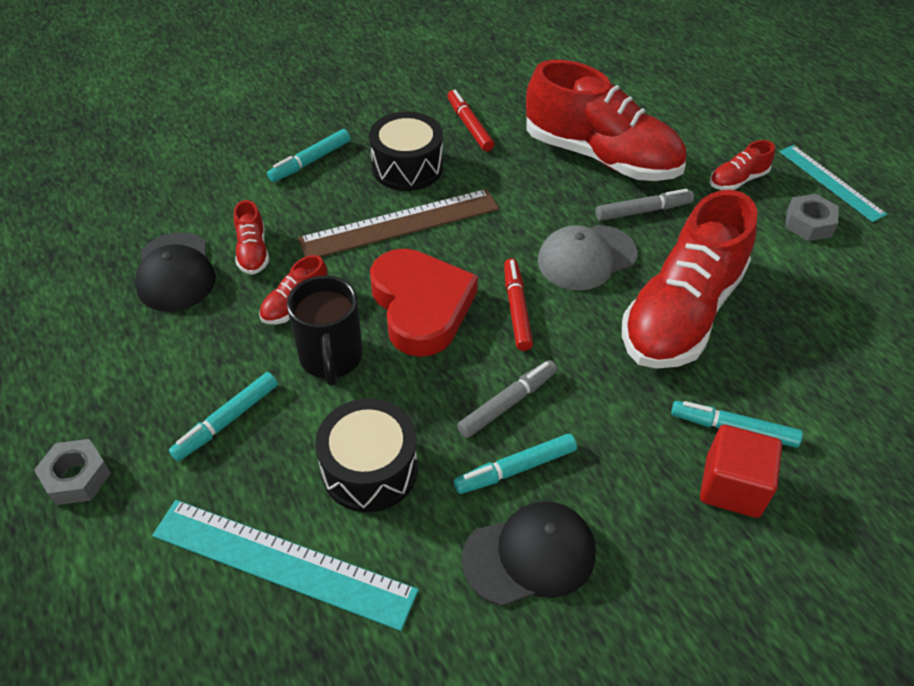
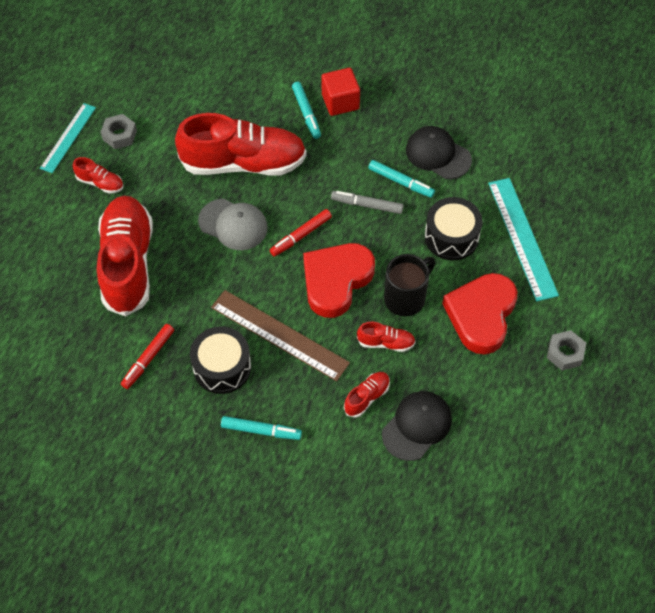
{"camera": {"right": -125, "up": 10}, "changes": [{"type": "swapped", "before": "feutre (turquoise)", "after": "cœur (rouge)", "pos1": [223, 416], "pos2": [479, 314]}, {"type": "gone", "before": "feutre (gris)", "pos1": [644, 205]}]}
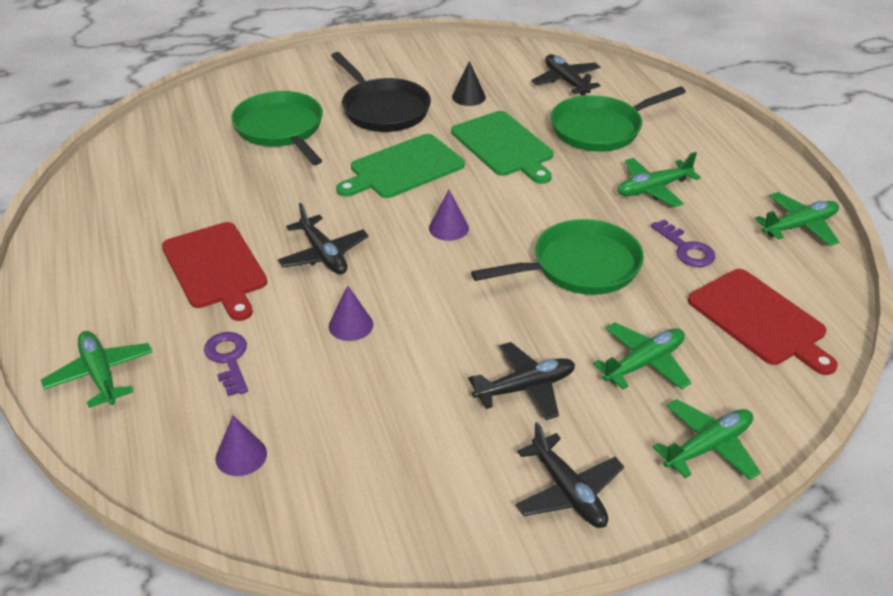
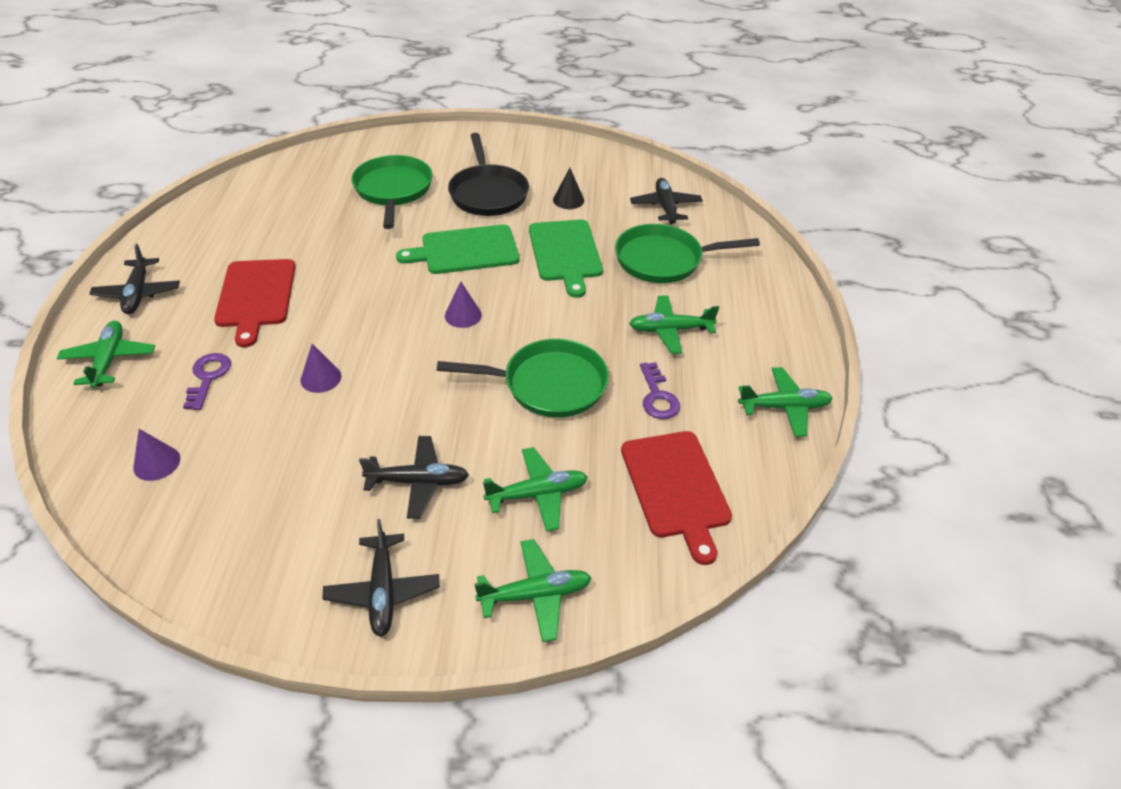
{"camera": {"right": 20, "up": 5}, "changes": [{"type": "shifted", "before": "avion (noir)", "pos1": [323, 238], "pos2": [134, 279]}]}
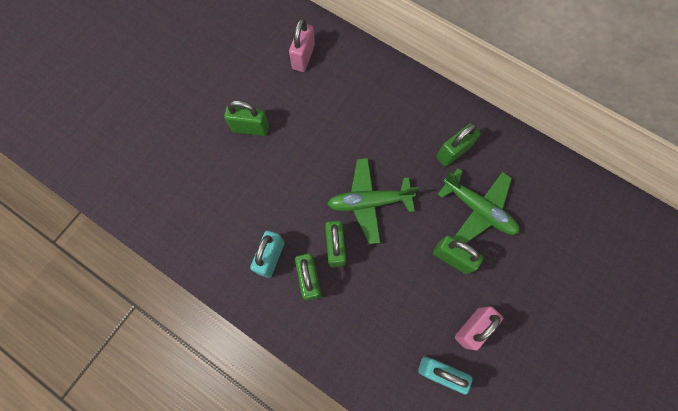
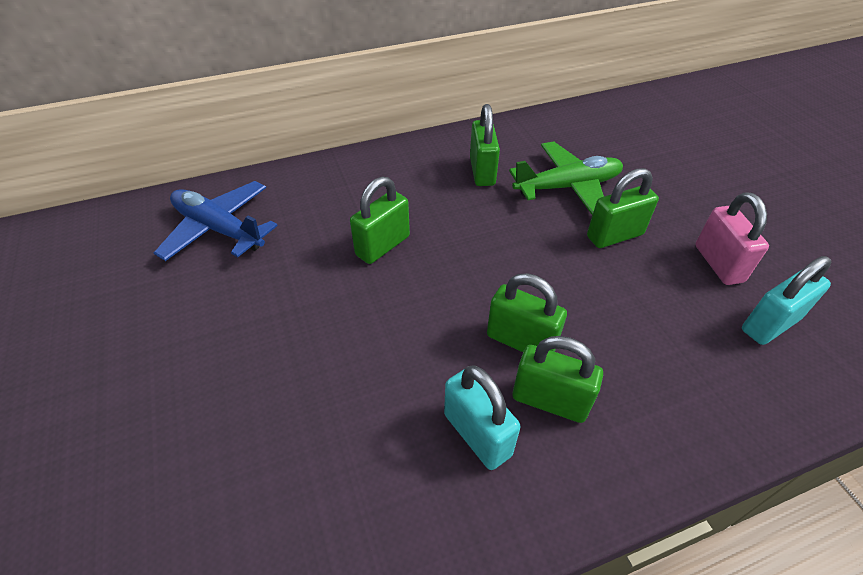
{"camera": {"right": -55, "up": -25}, "changes": [{"type": "shifted", "before": "cadenas (vert)", "pos1": [246, 118], "pos2": [380, 220]}, {"type": "swapped", "before": "cadenas (rose)", "after": "avion (bleu)", "pos1": [302, 45], "pos2": [216, 221]}, {"type": "gone", "before": "avion (vert)", "pos1": [373, 201]}]}
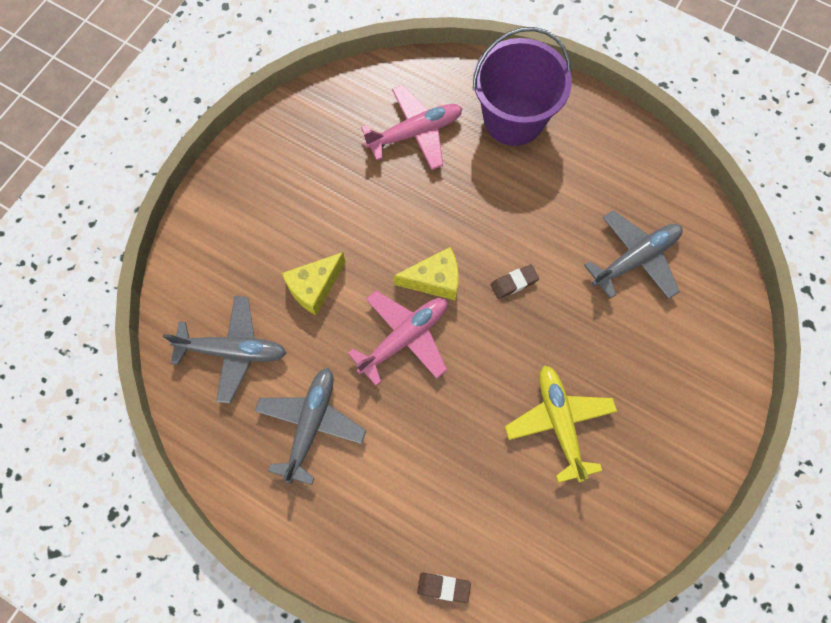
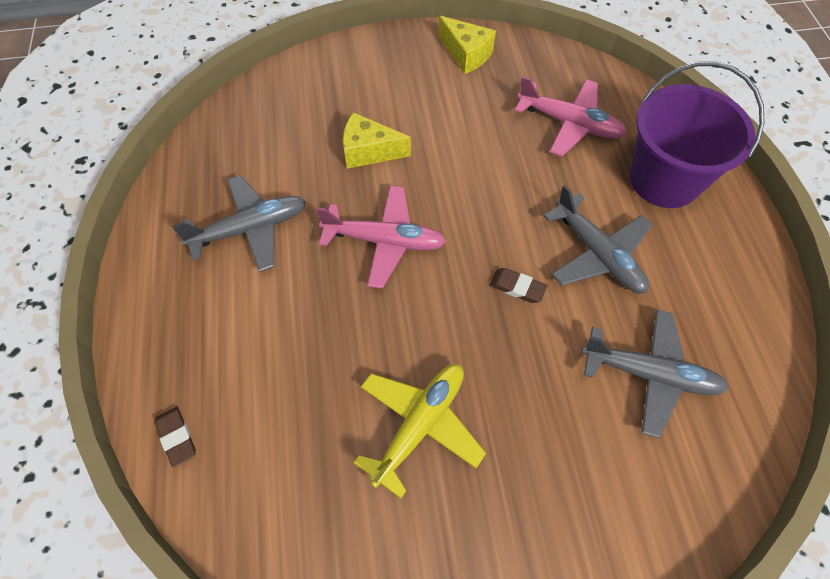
{"camera": {"right": 50, "up": -10}, "changes": [{"type": "shifted", "before": "avion (gris)", "pos1": [225, 349], "pos2": [597, 239]}, {"type": "shifted", "before": "fromage (jaune)", "pos1": [426, 273], "pos2": [467, 45]}]}
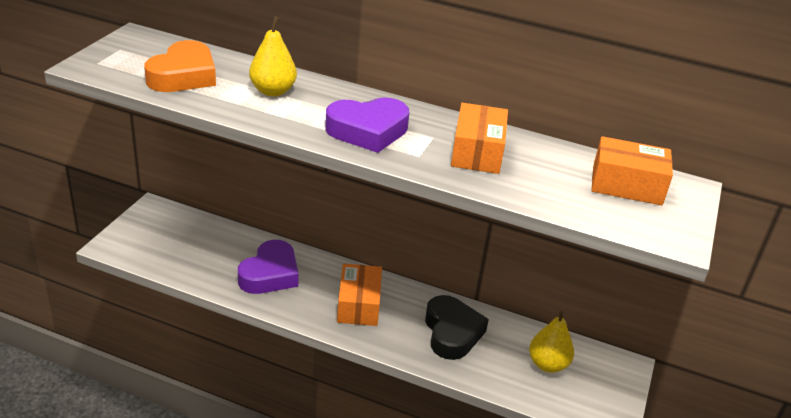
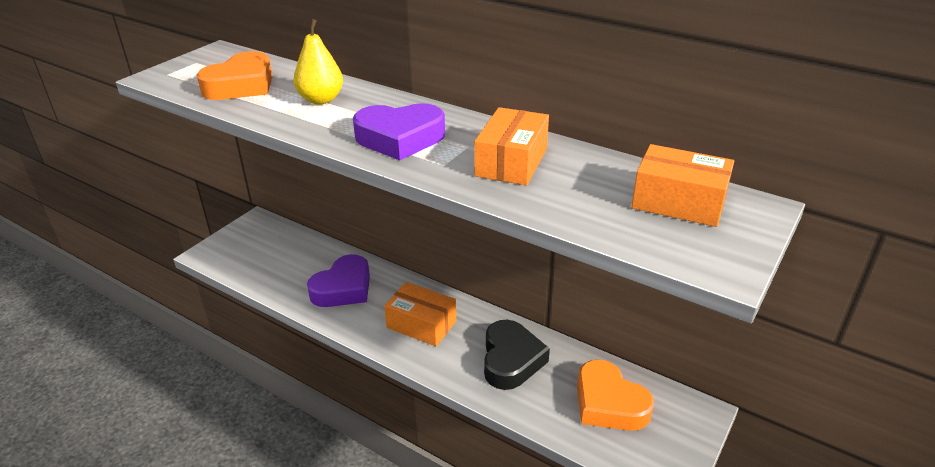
{"camera": {"right": 15, "up": 0}, "changes": [{"type": "rotated", "before": "boîte (orange)", "pos1": [359, 295], "pos2": [420, 314], "turn": -75}, {"type": "swapped", "before": "poire (jaune)", "after": "cœur (orange)", "pos1": [551, 342], "pos2": [615, 395]}]}
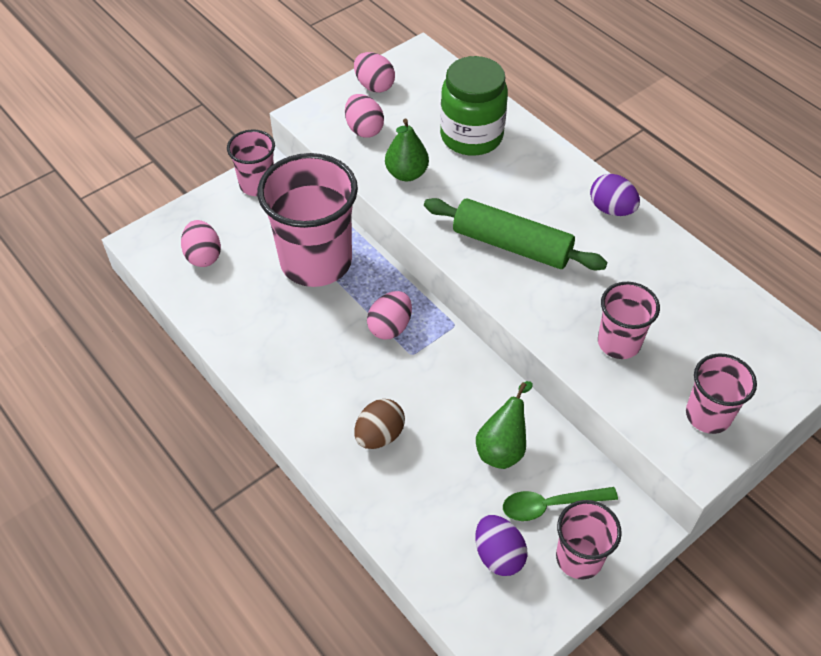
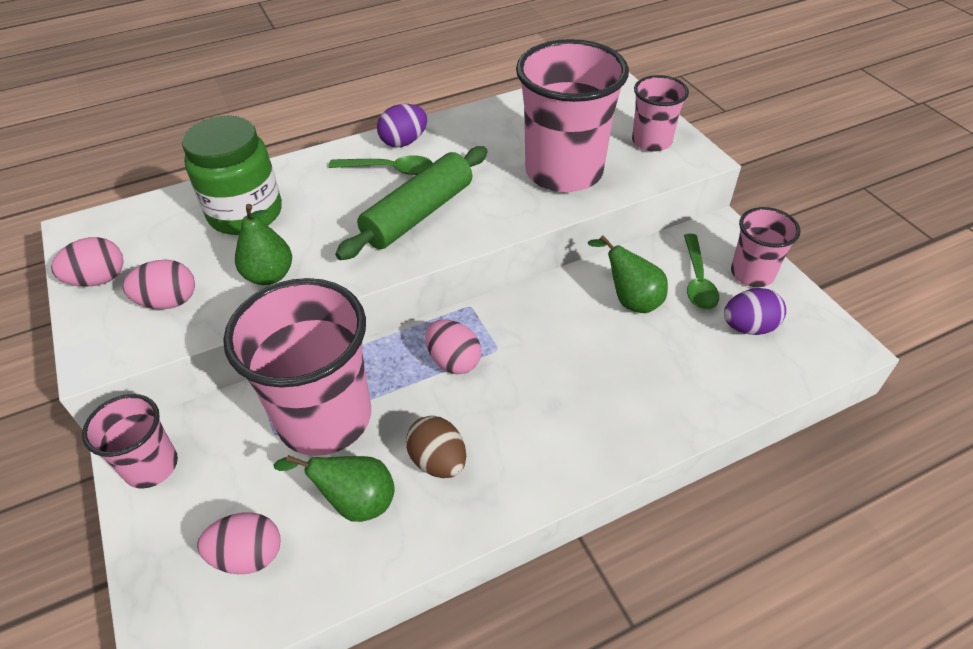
{"camera": {"right": -75, "up": -5}, "changes": [{"type": "shifted", "before": "œuf (marron)", "pos1": [379, 424], "pos2": [436, 447]}, {"type": "scaled", "before": "gobelet (rose)", "pos1": [629, 320], "pos2": [572, 115], "scale": 1.87}, {"type": "new", "after": "poire (vert)", "pos2": [334, 488]}, {"type": "new", "after": "cuillère (vert)", "pos2": [381, 165]}]}
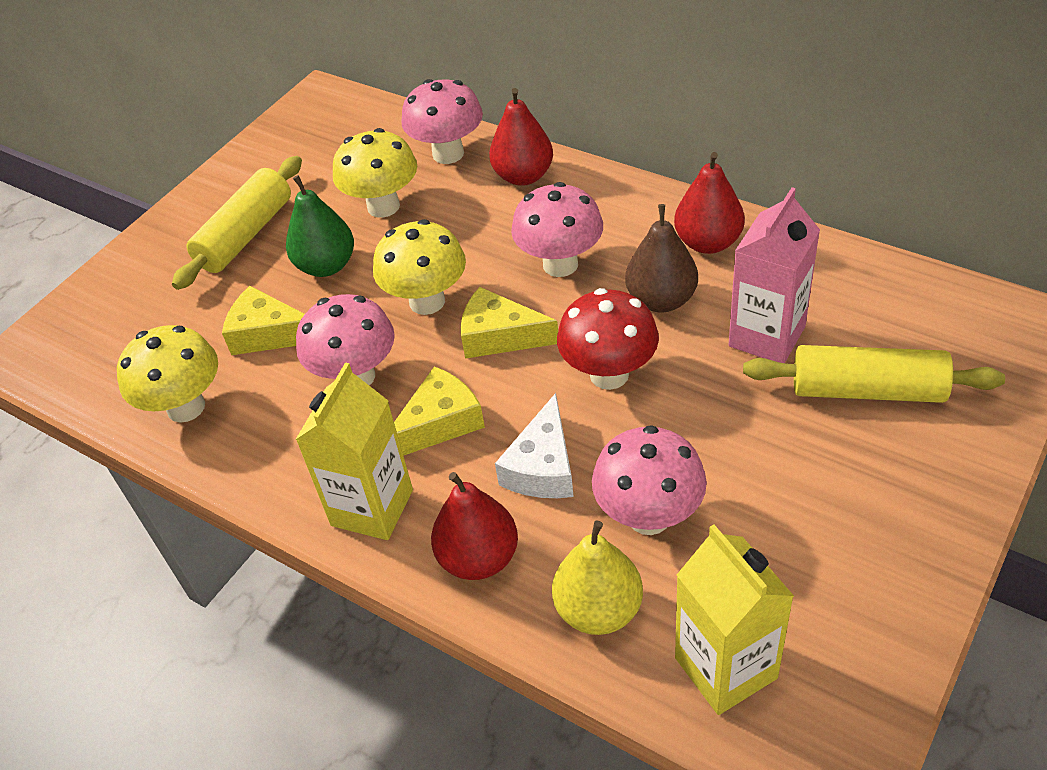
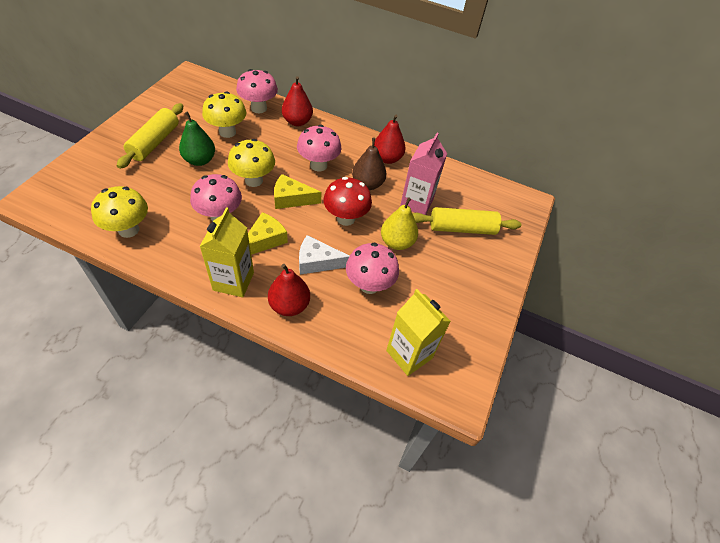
{"camera": {"right": -20, "up": 5}, "changes": [{"type": "gone", "before": "fromage (jaune)", "pos1": [263, 320]}, {"type": "rotated", "before": "fromage (blanc)", "pos1": [534, 445], "pos2": [324, 254], "turn": 90}, {"type": "shifted", "before": "poire (jaune)", "pos1": [597, 577], "pos2": [399, 223]}]}
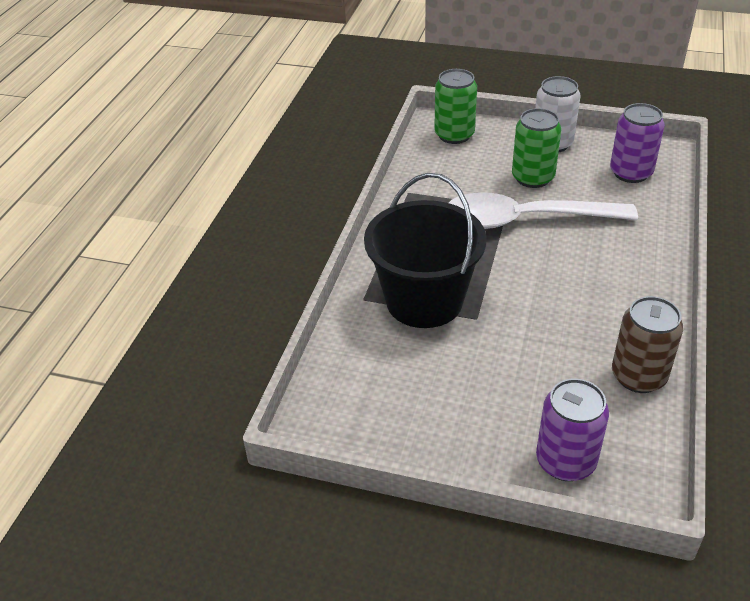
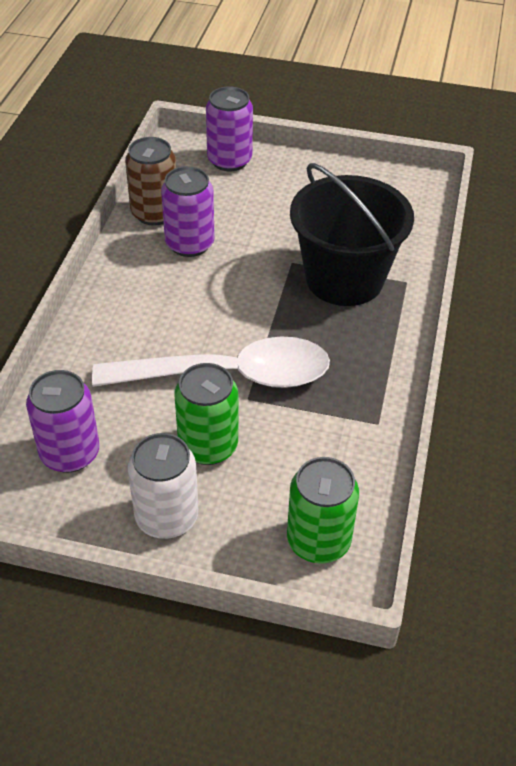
{"camera": {"right": 175, "up": 5}, "changes": [{"type": "new", "after": "canette (violet)", "pos2": [188, 211]}]}
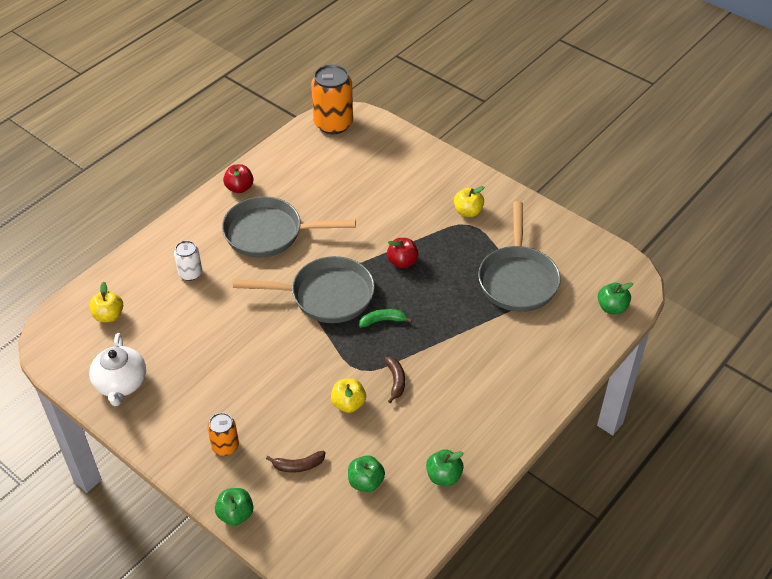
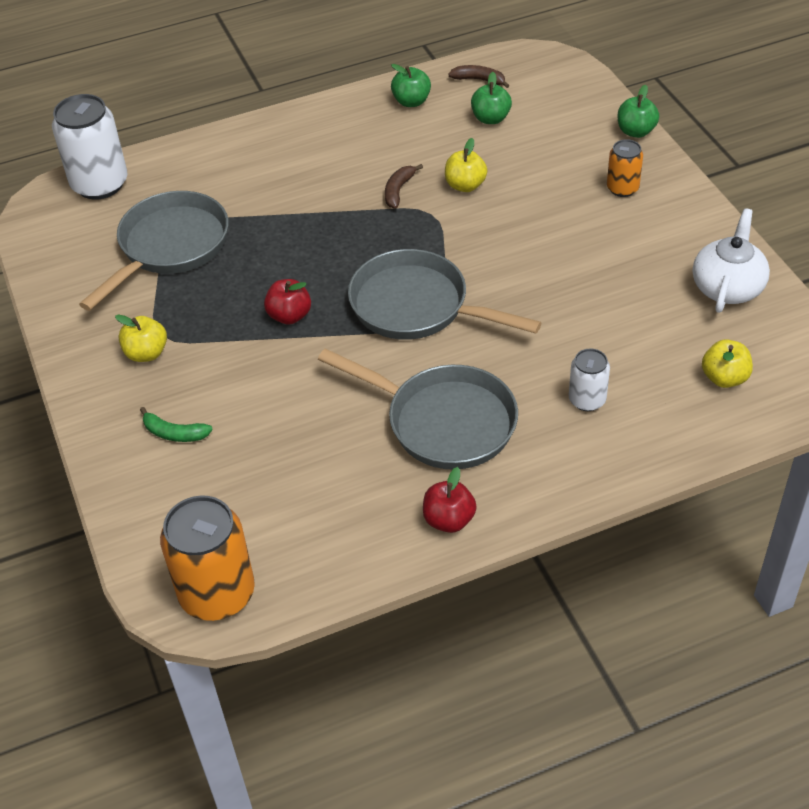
{"camera": {"right": -150, "up": 0}, "changes": [{"type": "shifted", "before": "banane (marron)", "pos1": [295, 461], "pos2": [479, 76]}, {"type": "shifted", "before": "banane (vert)", "pos1": [386, 318], "pos2": [176, 424]}, {"type": "swapped", "before": "pomme (vert)", "after": "canette (blanc)", "pos1": [615, 298], "pos2": [90, 147]}]}
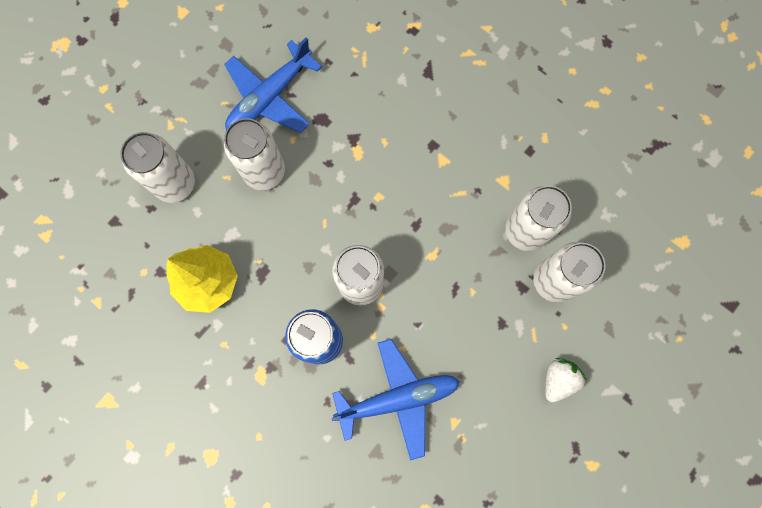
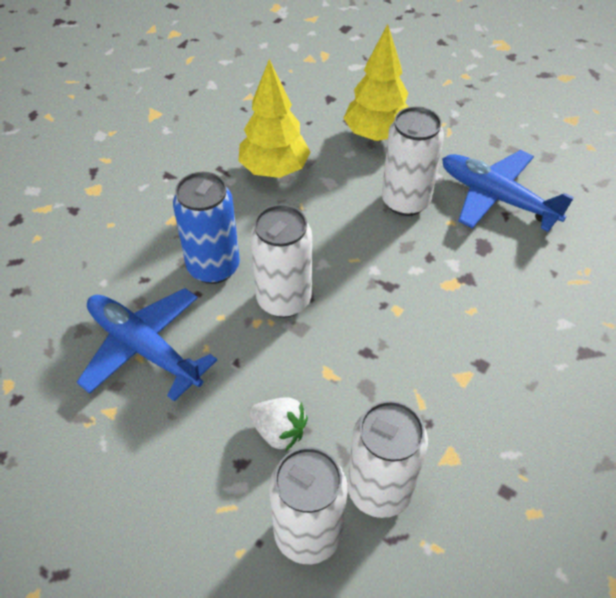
{"camera": {"right": 85, "up": -25}, "changes": [{"type": "swapped", "before": "canette (blanc)", "after": "arbre (jaune)", "pos1": [157, 167], "pos2": [376, 82]}, {"type": "rotated", "before": "avion (bleu)", "pos1": [395, 400], "pos2": [147, 345], "turn": 150}, {"type": "shifted", "before": "fraise (blanc)", "pos1": [566, 380], "pos2": [278, 424]}]}
